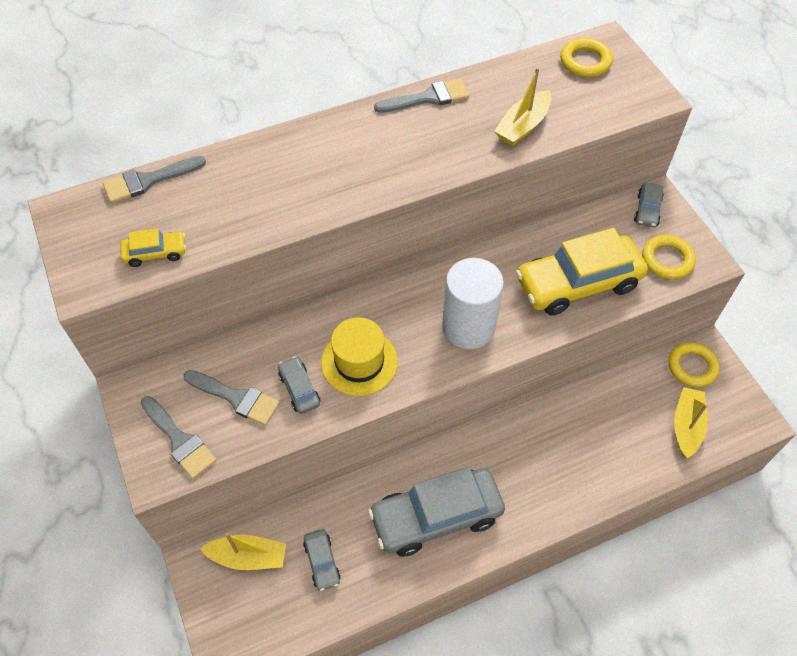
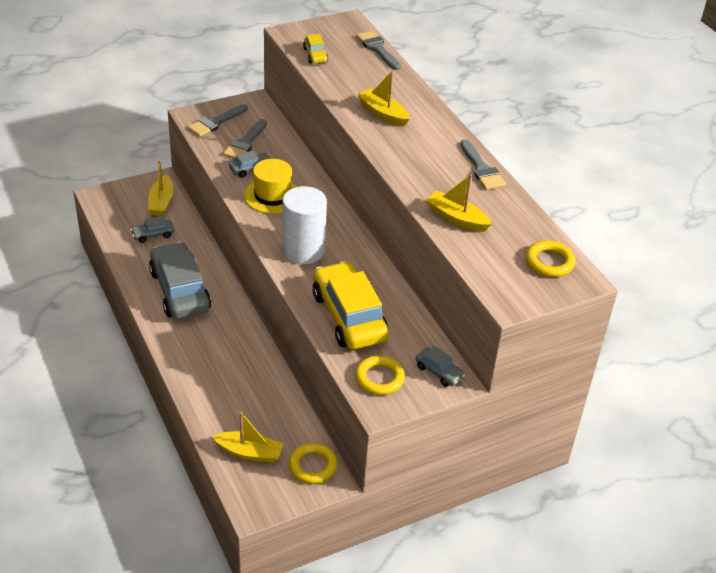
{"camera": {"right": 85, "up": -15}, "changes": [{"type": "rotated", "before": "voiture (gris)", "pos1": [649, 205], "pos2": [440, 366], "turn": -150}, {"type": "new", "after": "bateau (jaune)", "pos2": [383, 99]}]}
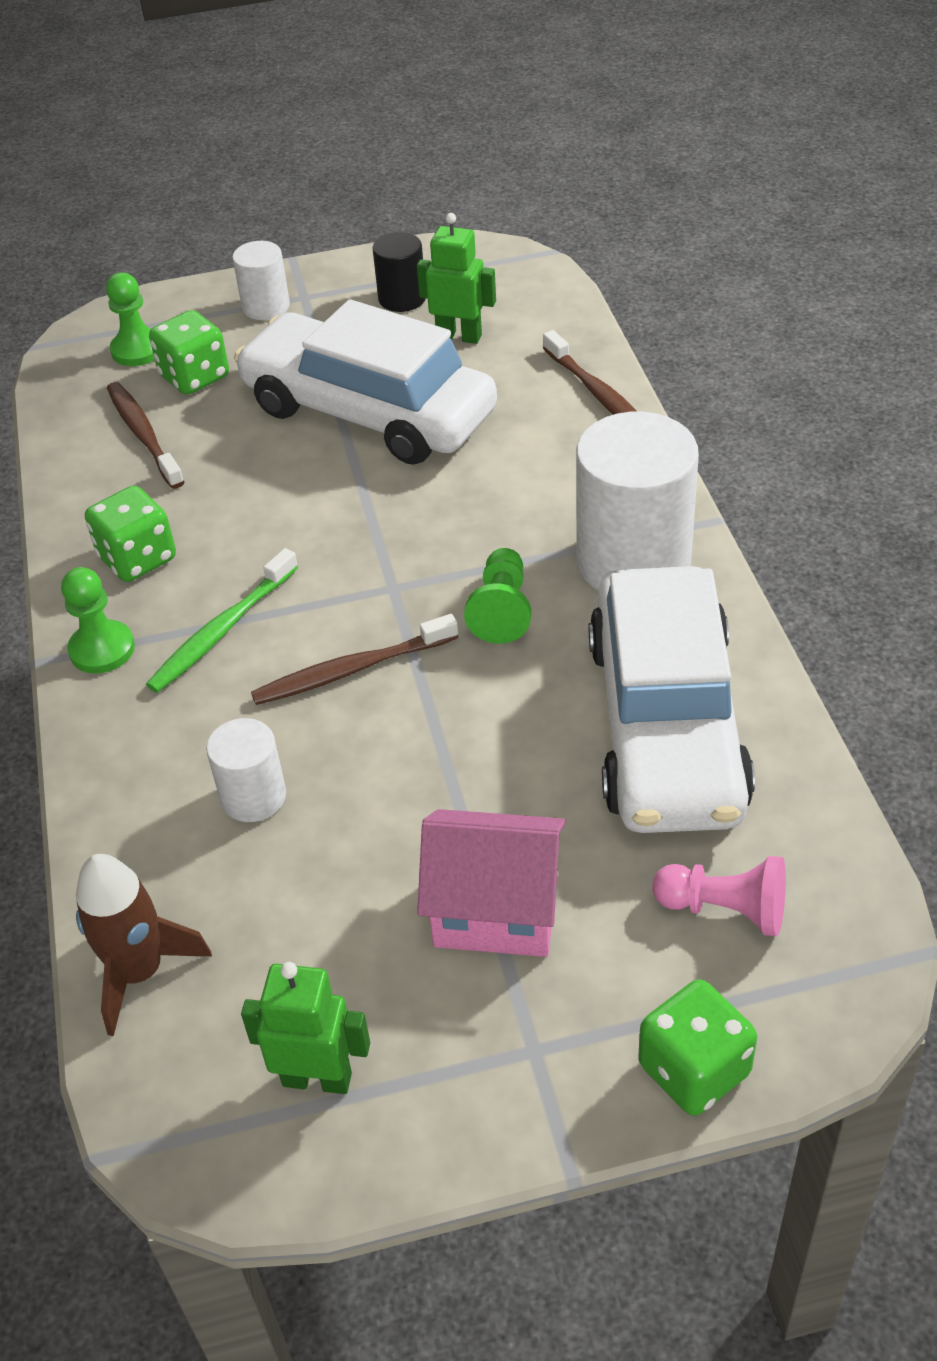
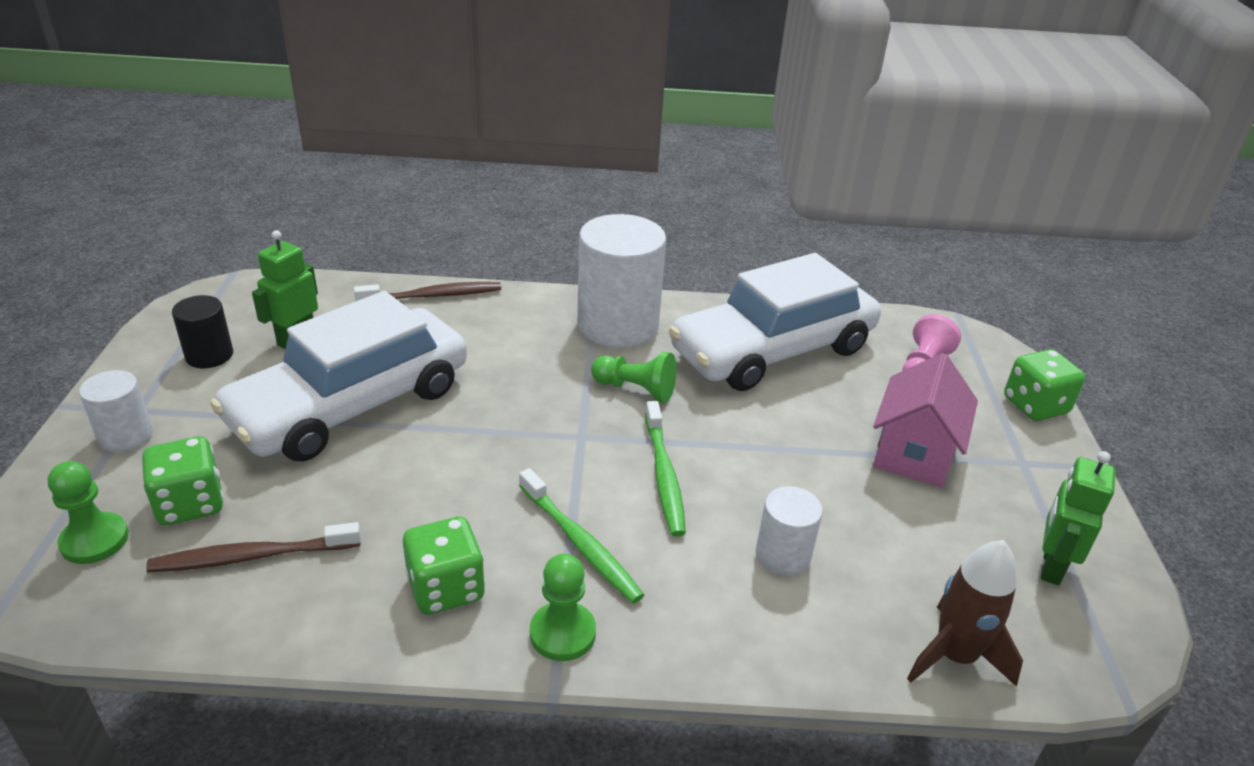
{"camera": {"right": -80, "up": -10}, "changes": [{"type": "repainted", "before": "brosse à dents (marron)", "after": "brosse à dents (vert)", "pos1": [354, 659], "pos2": [665, 469]}, {"type": "rotated", "before": "voiture (blanc)", "pos1": [672, 699], "pos2": [775, 322], "turn": 135}]}
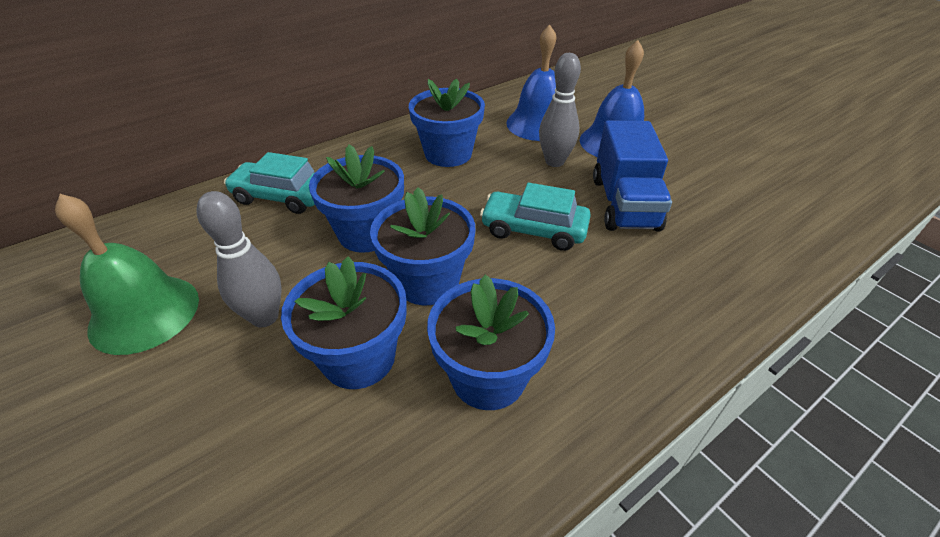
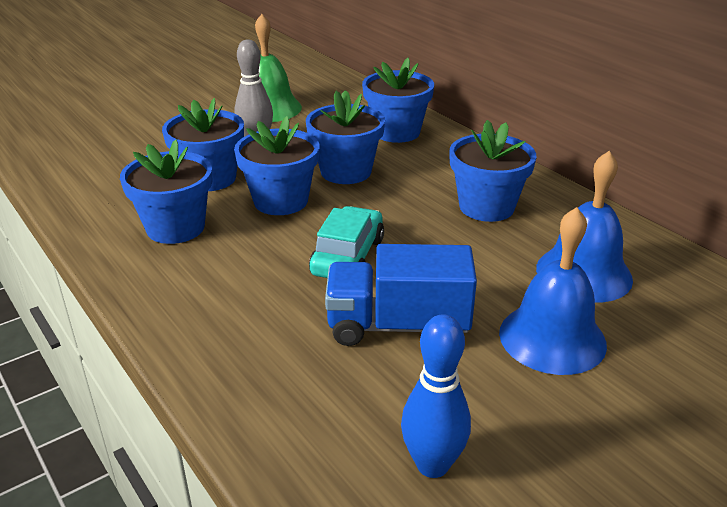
{"camera": {"right": 90, "up": -10}, "changes": [{"type": "swapped", "before": "voiture (turquoise)", "after": "pot de fleurs (bleu)", "pos1": [269, 183], "pos2": [398, 100]}, {"type": "gone", "before": "quille (gris)", "pos1": [560, 110]}, {"type": "new", "after": "quille (bleu)", "pos2": [436, 396]}]}
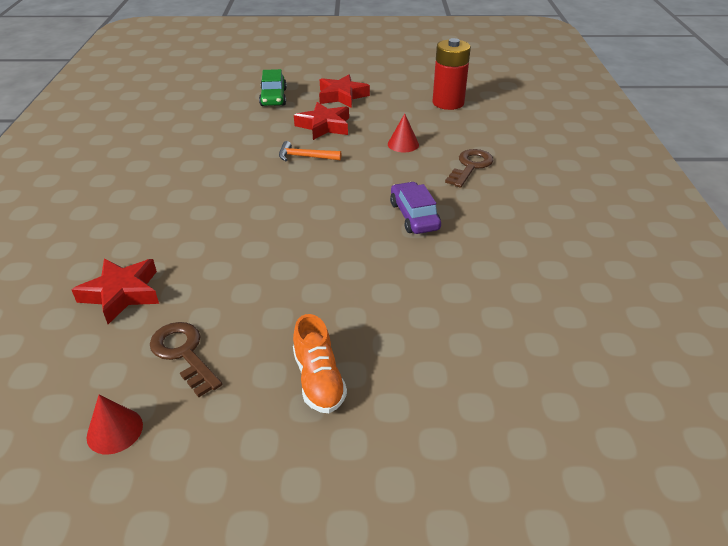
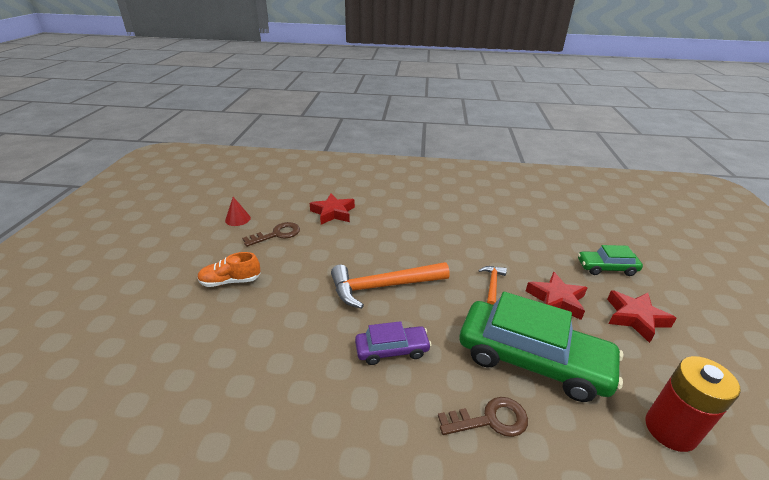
{"camera": {"right": 95, "up": -5}, "changes": [{"type": "swapped", "before": "cône (rouge)", "after": "voiture (vert)", "pos1": [403, 133], "pos2": [541, 347]}, {"type": "rotated", "before": "clé (marron)", "pos1": [469, 168], "pos2": [483, 417], "turn": -45}, {"type": "new", "after": "marteau (orange)", "pos2": [390, 285]}]}
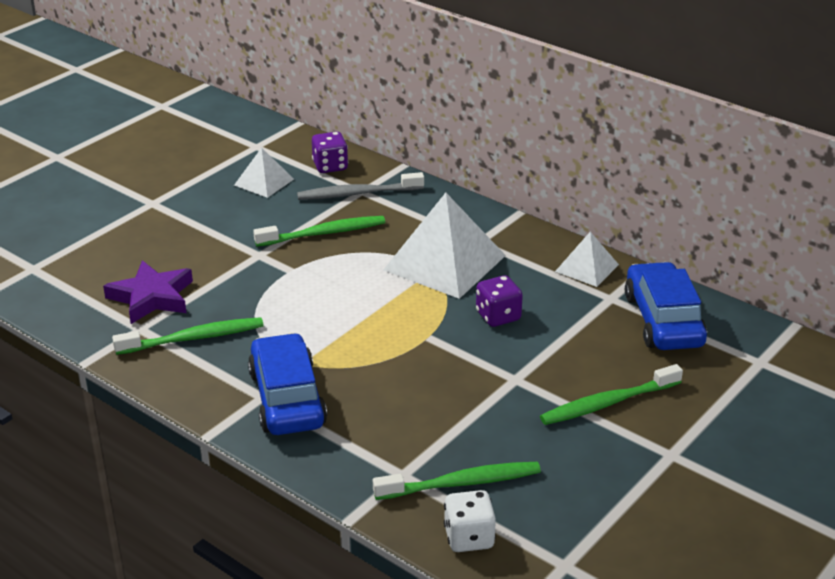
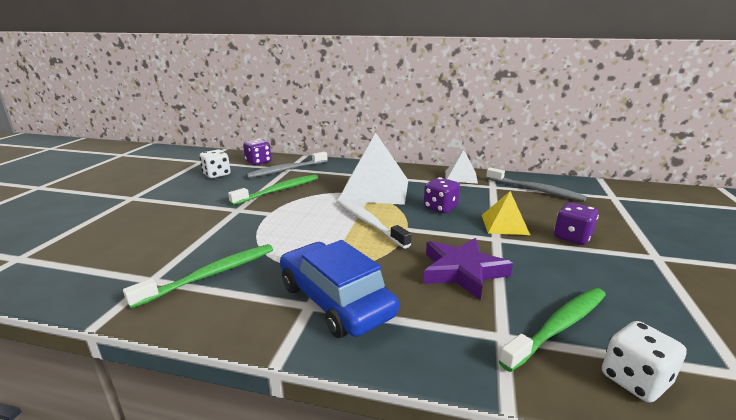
{"camera": {"right": -25, "up": -10}, "changes": [{"type": "shifted", "before": "étoile (violet)", "pos1": [148, 292], "pos2": [468, 269]}, {"type": "swapped", "before": "pyramide (blanc)", "after": "dé (blanc)", "pos1": [264, 173], "pos2": [215, 164]}, {"type": "swapped", "before": "brosse à dents (vert)", "after": "dé (violet)", "pos1": [611, 394], "pos2": [576, 223]}, {"type": "swapped", "before": "voiture (bleu)", "after": "brosse à dents (gris)", "pos1": [666, 306], "pos2": [536, 184]}, {"type": "new", "after": "brosse à dents (blanc)", "pos2": [374, 223]}, {"type": "new", "after": "pyramide (jaune)", "pos2": [506, 213]}]}
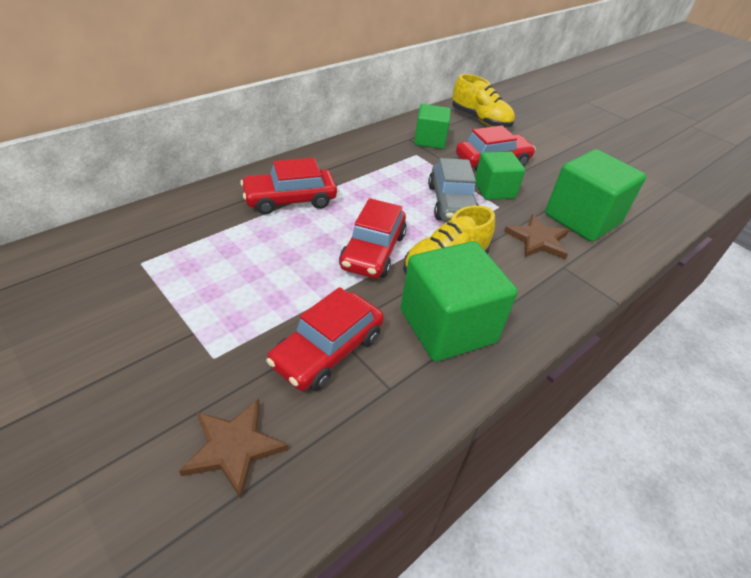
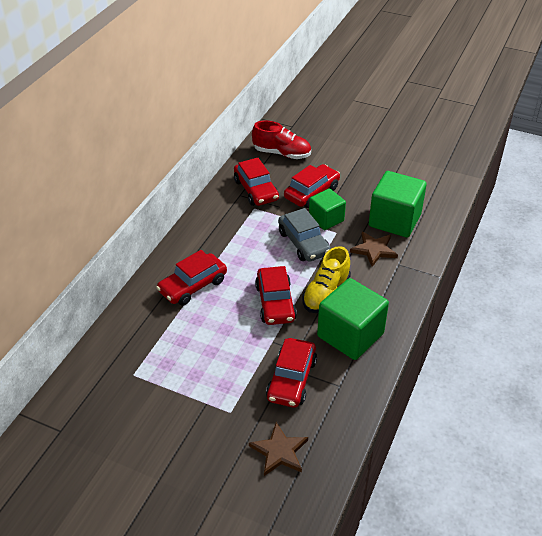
{"camera": {"right": -20, "up": 0}, "changes": [{"type": "swapped", "before": "cube (vert)", "after": "voiture (rouge)", "pos1": [432, 126], "pos2": [256, 182]}, {"type": "repainted", "before": "chaussure (jaune)", "after": "chaussure (rouge)", "pos1": [483, 101], "pos2": [281, 140]}]}
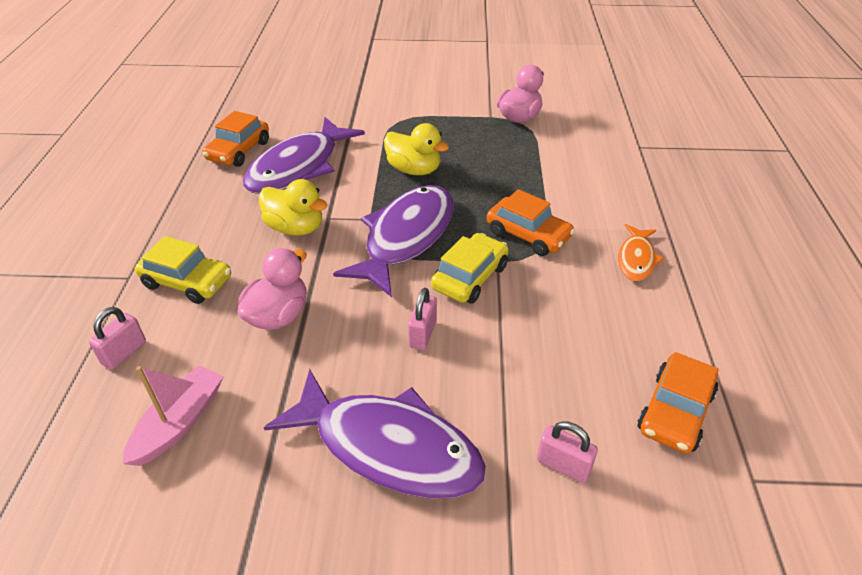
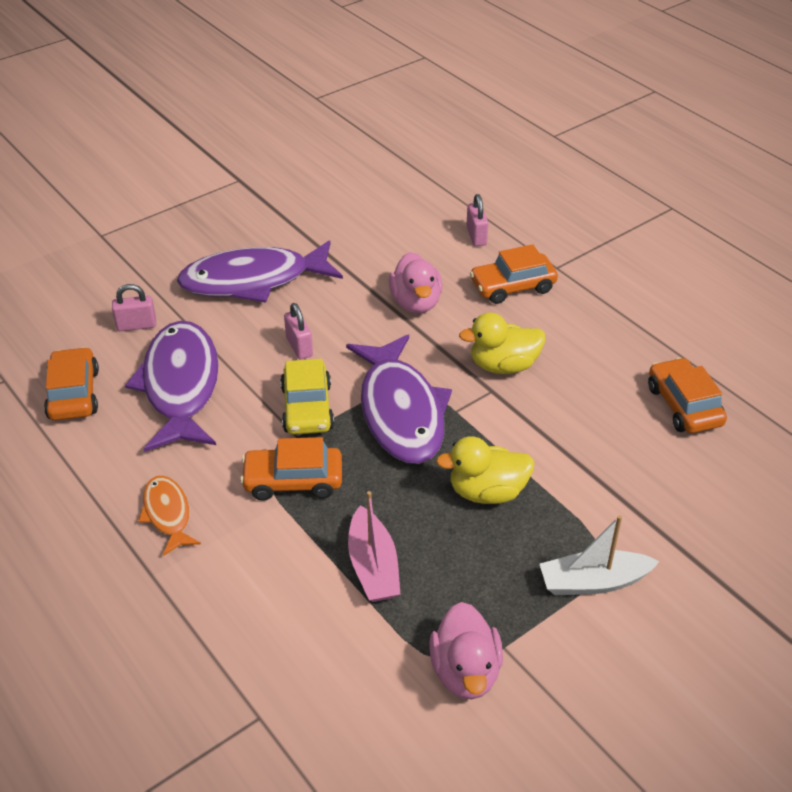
{"camera": {"right": 140, "up": 0}, "changes": [{"type": "shifted", "before": "bateau (rose)", "pos1": [173, 415], "pos2": [374, 546]}, {"type": "repainted", "before": "voiture (jaune)", "after": "voiture (orange)", "pos1": [183, 270], "pos2": [514, 274]}, {"type": "shifted", "before": "poisson (violet)", "pos1": [304, 155], "pos2": [172, 386]}, {"type": "new", "after": "bateau (blanc)", "pos2": [600, 555]}]}
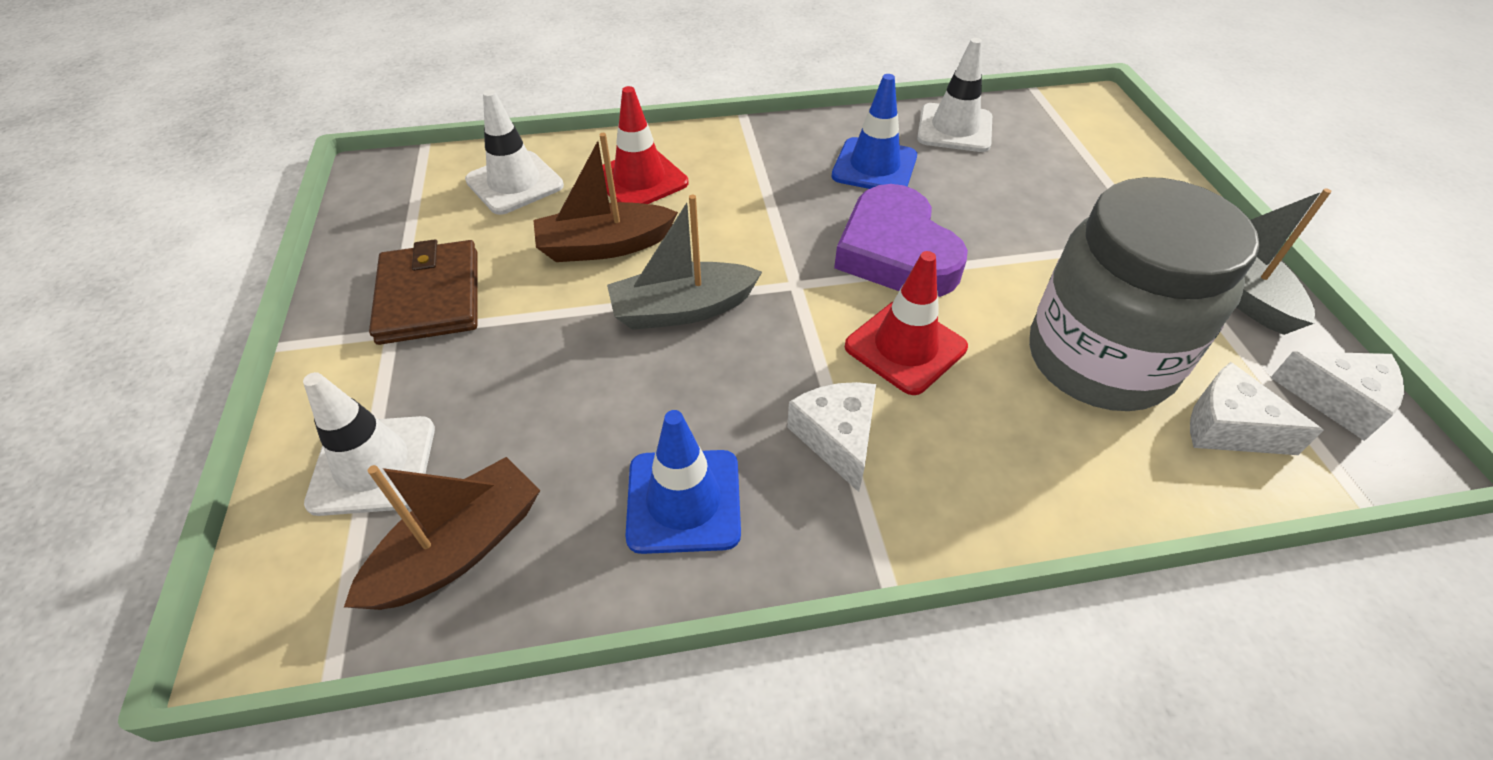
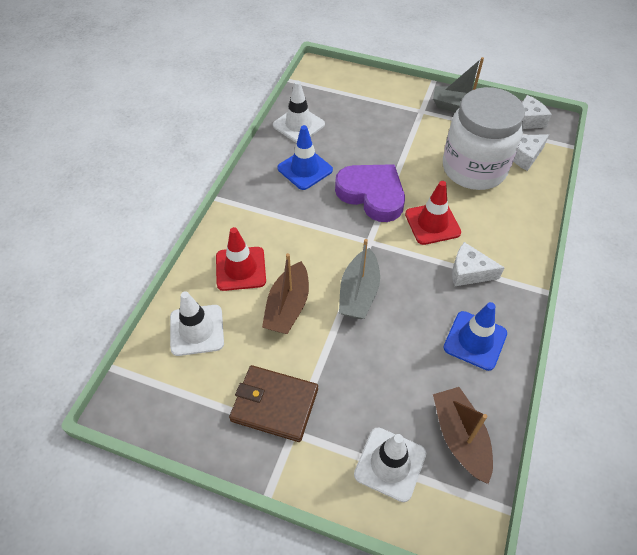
{"camera": {"right": -60, "up": 5}, "changes": [{"type": "rotated", "before": "cœur (violet)", "pos1": [901, 240], "pos2": [370, 193], "turn": -150}, {"type": "repainted", "before": "bocal (gris)", "after": "bocal (blanc)", "pos1": [1144, 294], "pos2": [484, 138]}]}
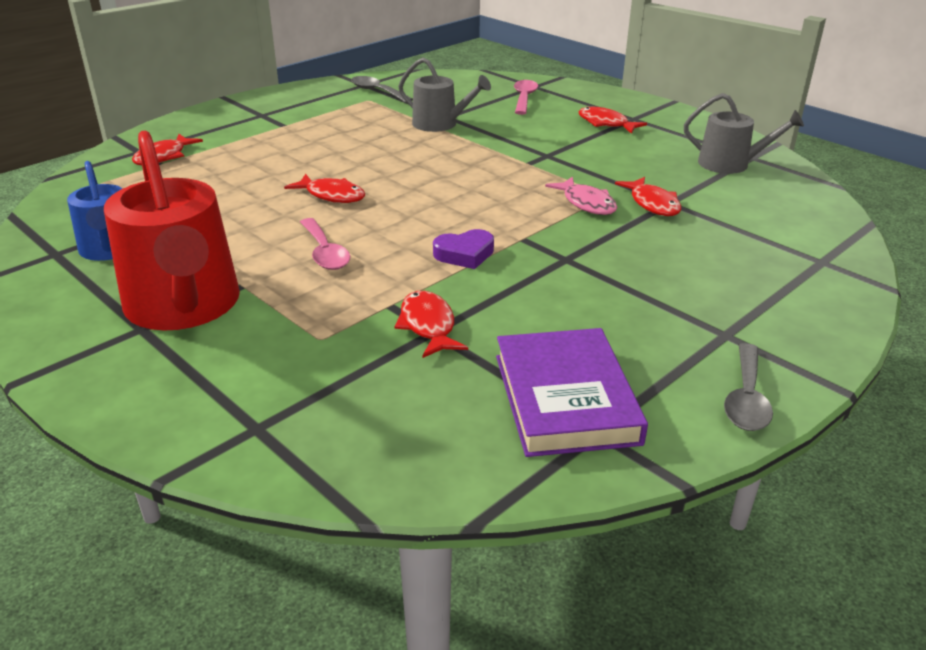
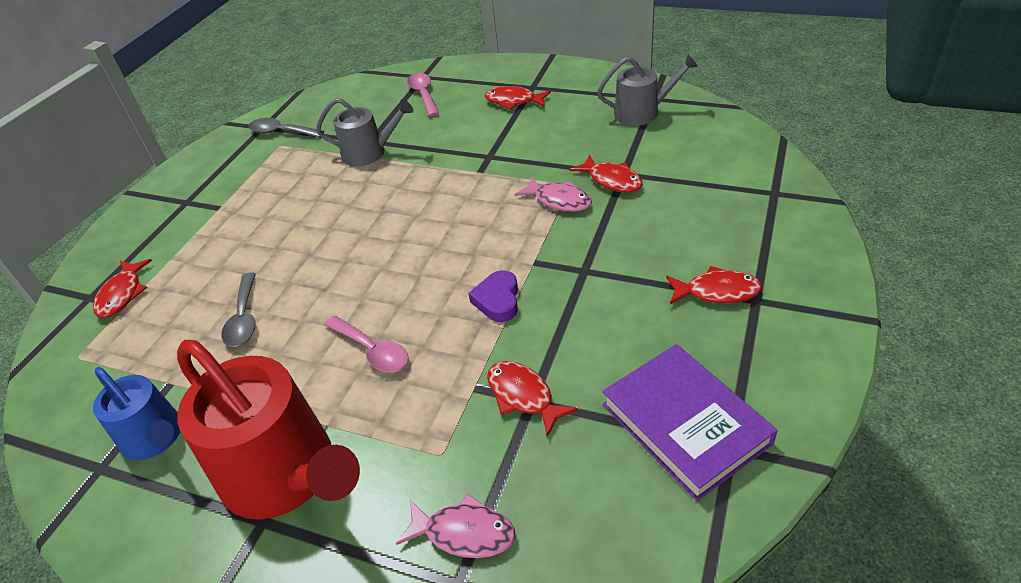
{"camera": {"right": -20, "up": 10}, "changes": [{"type": "shifted", "before": "poisson (rouge)", "pos1": [324, 188], "pos2": [714, 285]}, {"type": "rotated", "before": "cœur (violet)", "pos1": [463, 249], "pos2": [493, 296], "turn": 135}, {"type": "shifted", "before": "cuillère (gris)", "pos1": [748, 387], "pos2": [239, 310]}, {"type": "new", "after": "poisson (rose)", "pos2": [455, 526]}]}
